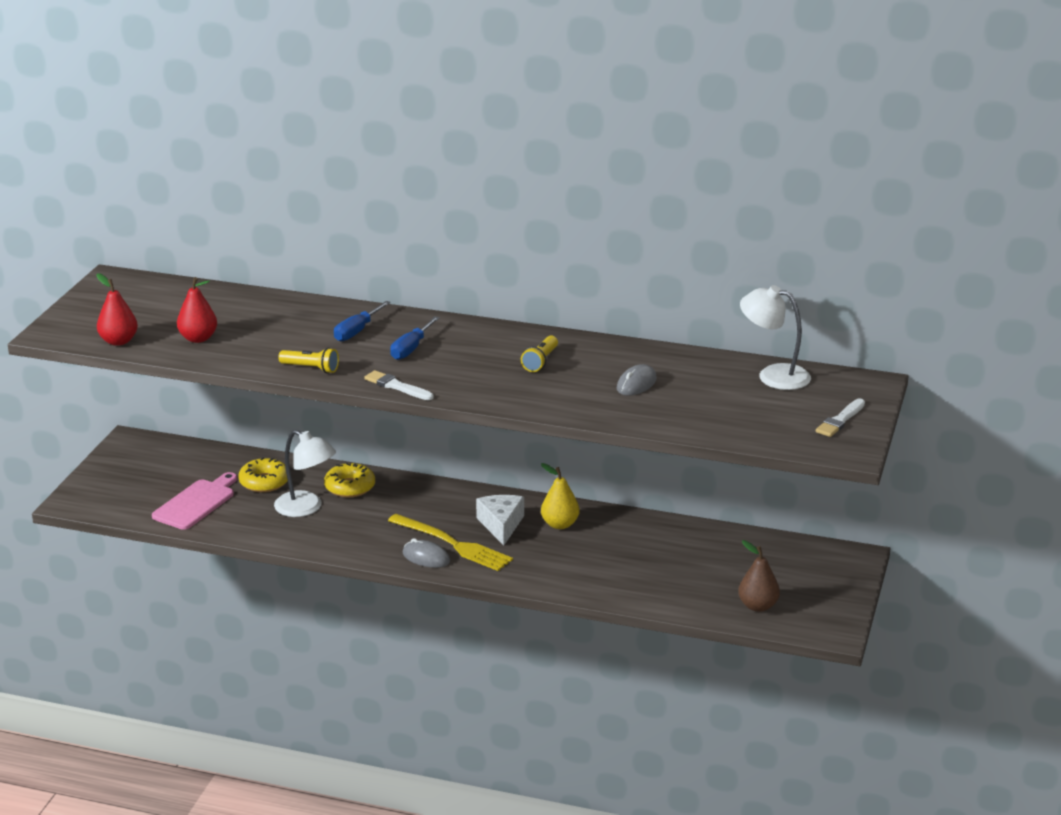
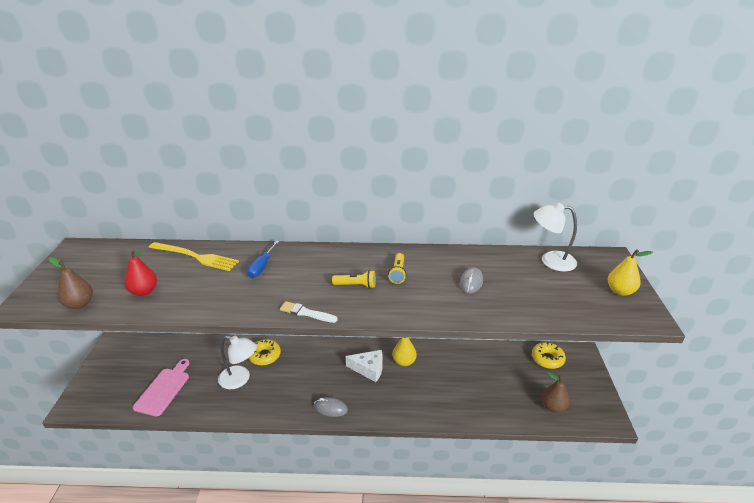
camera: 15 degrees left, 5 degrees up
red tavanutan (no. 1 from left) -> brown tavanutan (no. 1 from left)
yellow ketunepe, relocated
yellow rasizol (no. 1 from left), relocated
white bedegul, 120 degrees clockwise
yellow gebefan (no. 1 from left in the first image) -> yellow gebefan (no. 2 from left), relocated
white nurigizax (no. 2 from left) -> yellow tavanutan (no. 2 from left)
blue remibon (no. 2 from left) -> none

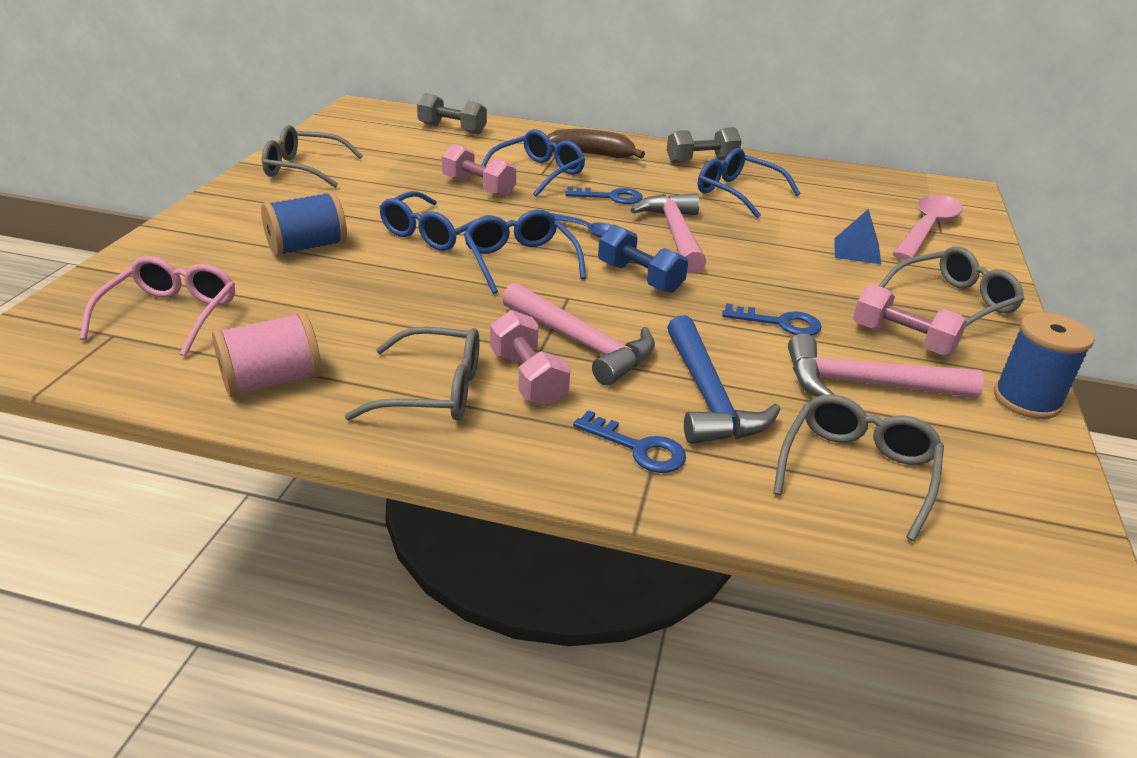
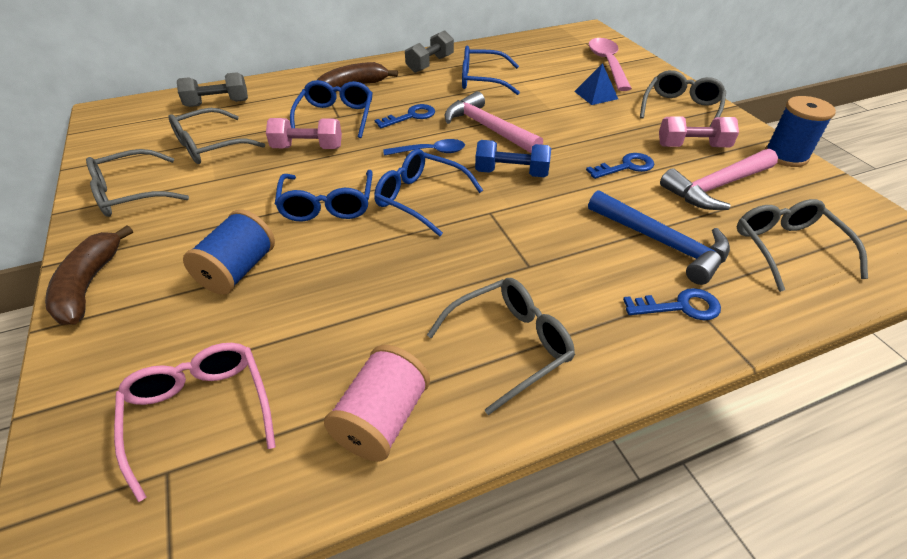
camera: 35 degrees left, 10 degrees up
none -> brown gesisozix (no. 1 from left)
none -> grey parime (no. 2 from left)
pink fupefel (no. 2 from left) -> none
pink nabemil (no. 1 from left) -> none

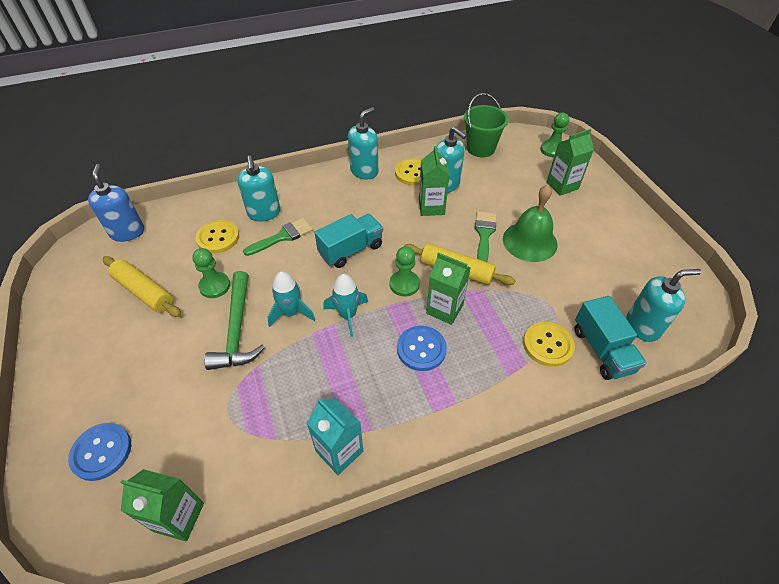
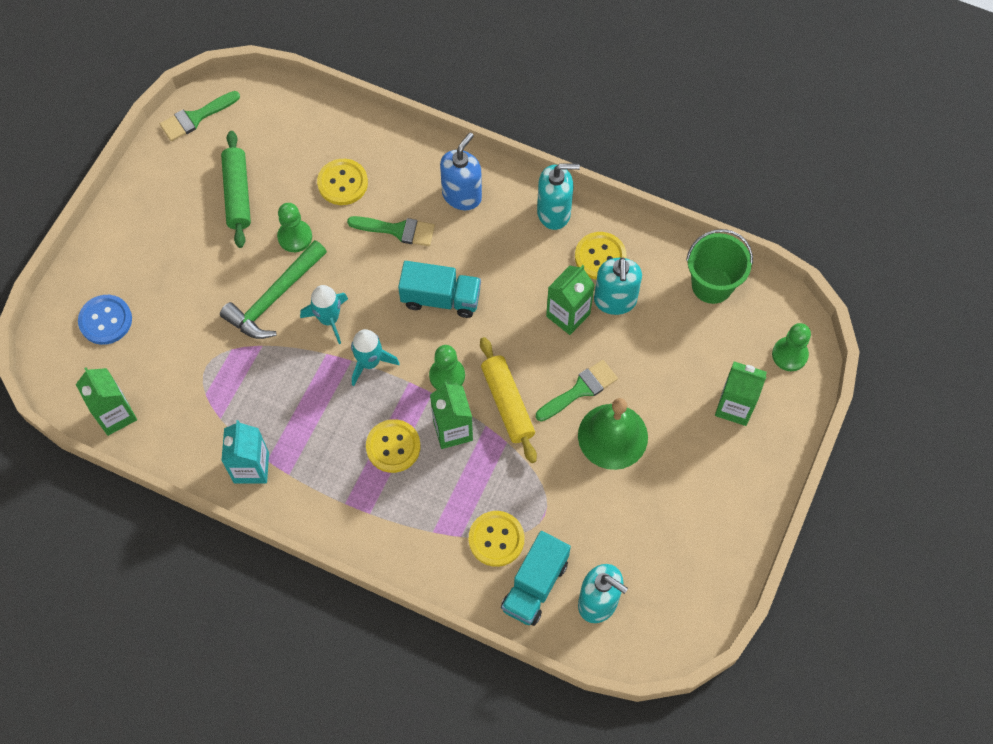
camera: 45 degrees right, 15 degrees up
none -> green nurigizax (no. 1 from left)
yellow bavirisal (no. 1 from left) -> green bavirisal
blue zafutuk (no. 2 from left) -> yellow zafutuk (no. 2 from left)
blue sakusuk, relocated
turquoise sakusuk (no. 1 from left) -> none

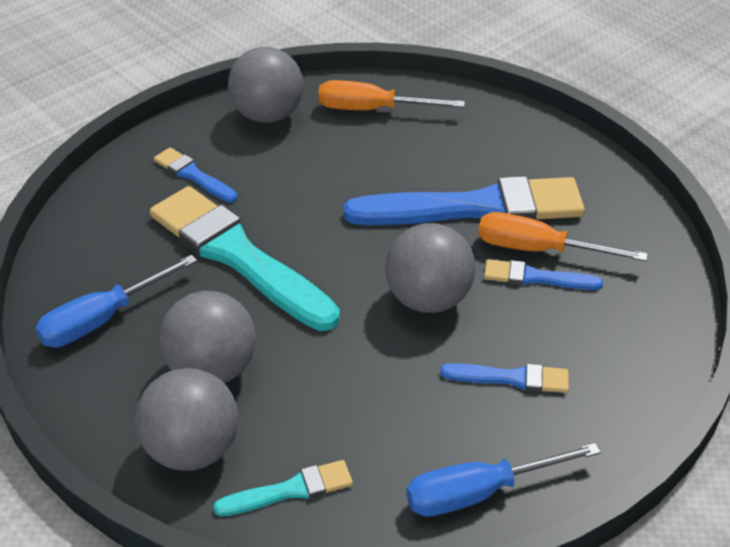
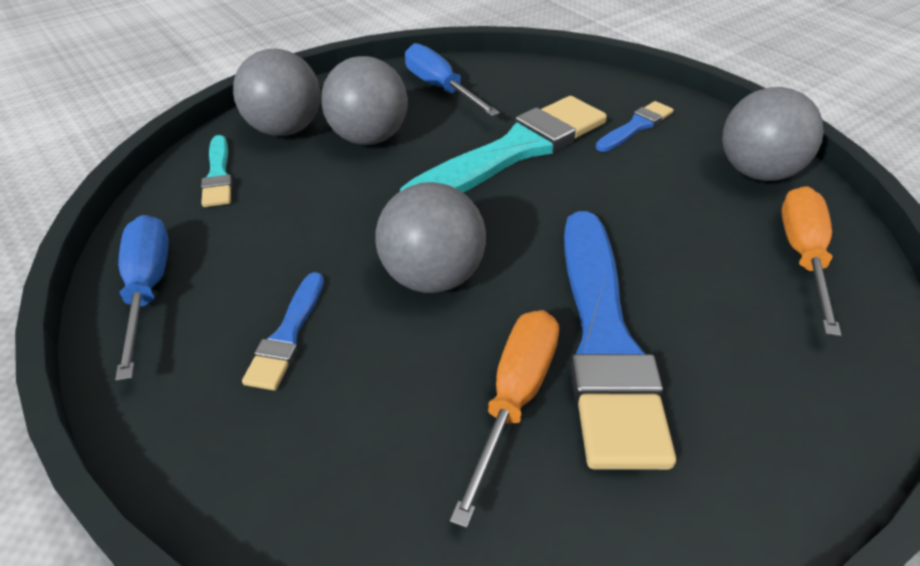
camera: 95 degrees right, 0 degrees up
blue nurigizax (no. 4 from left) -> none

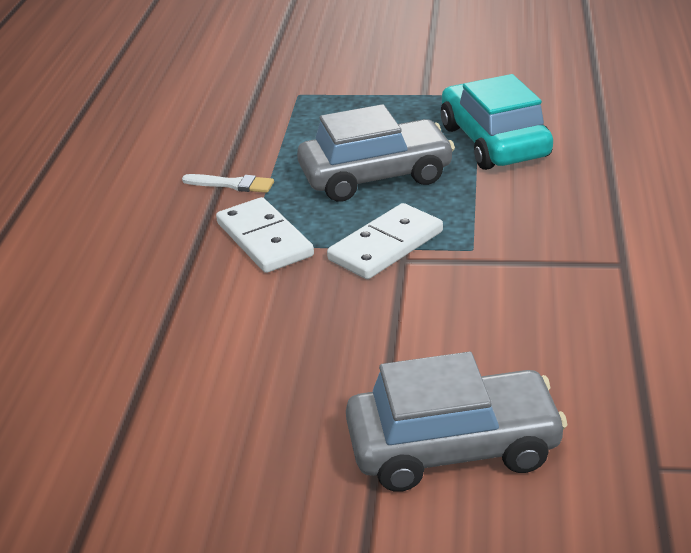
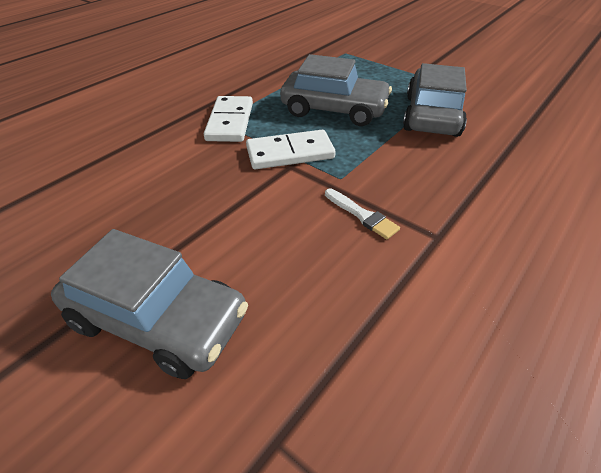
camera: 30 degrees right, 10 degrees up
white nurigizax, relocated
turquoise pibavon -> grey pibavon (no. 3 from left)

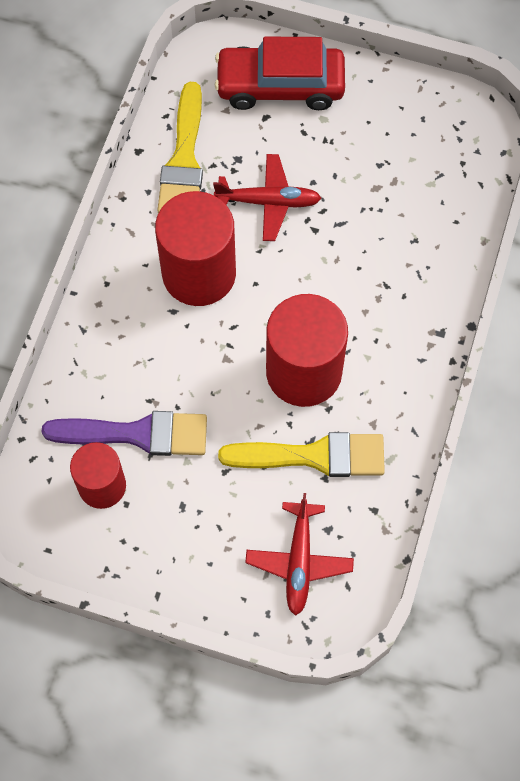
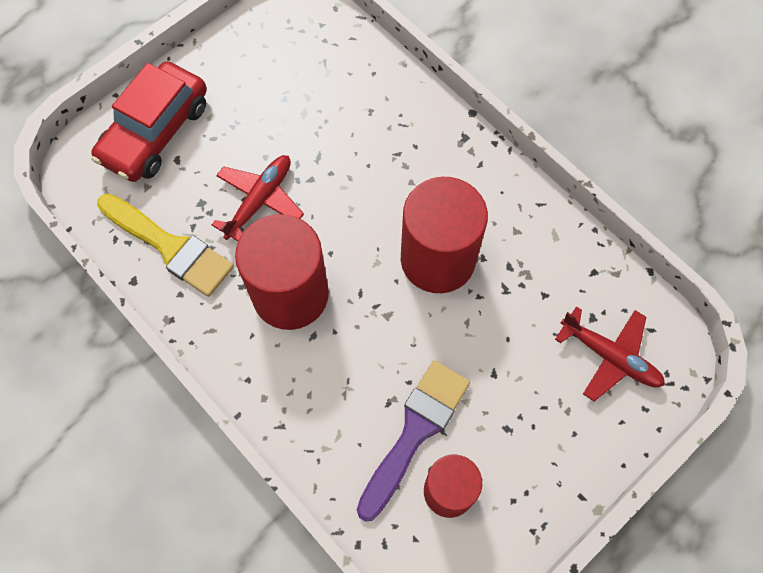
camera: 60 degrees left, 0 degrees up
yellow nurigizax (no. 2 from left) -> none

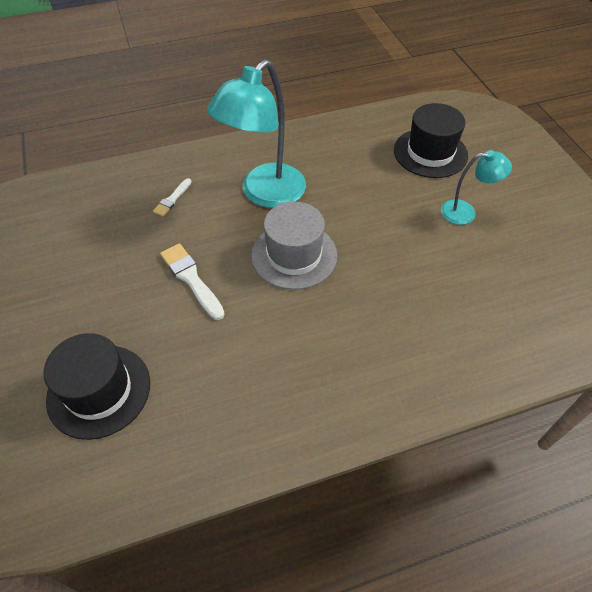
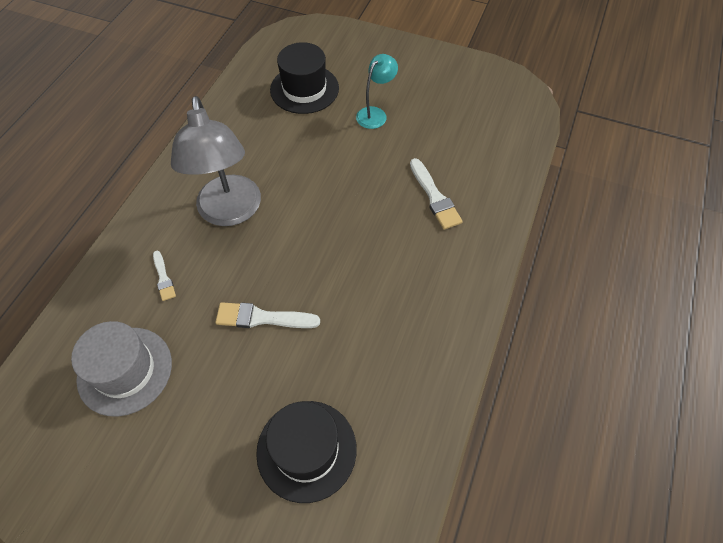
camera: 50 degrees left, 5 degrees up
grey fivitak, relocated
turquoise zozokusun (no. 1 from left) -> grey zozokusun
none -> white nurigizax (no. 3 from left)

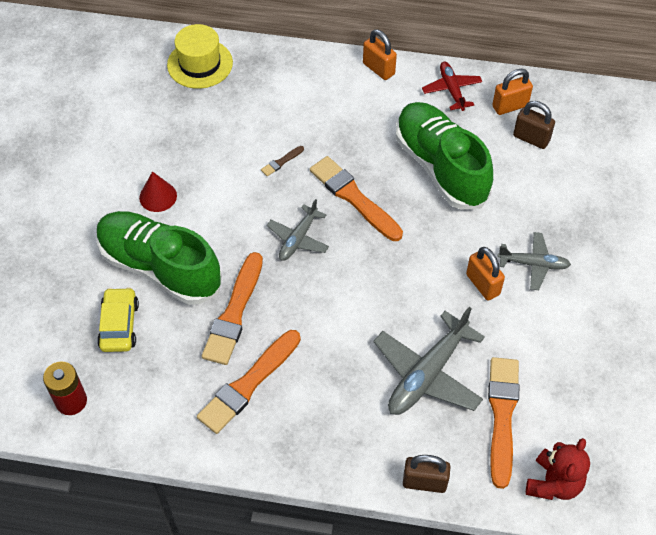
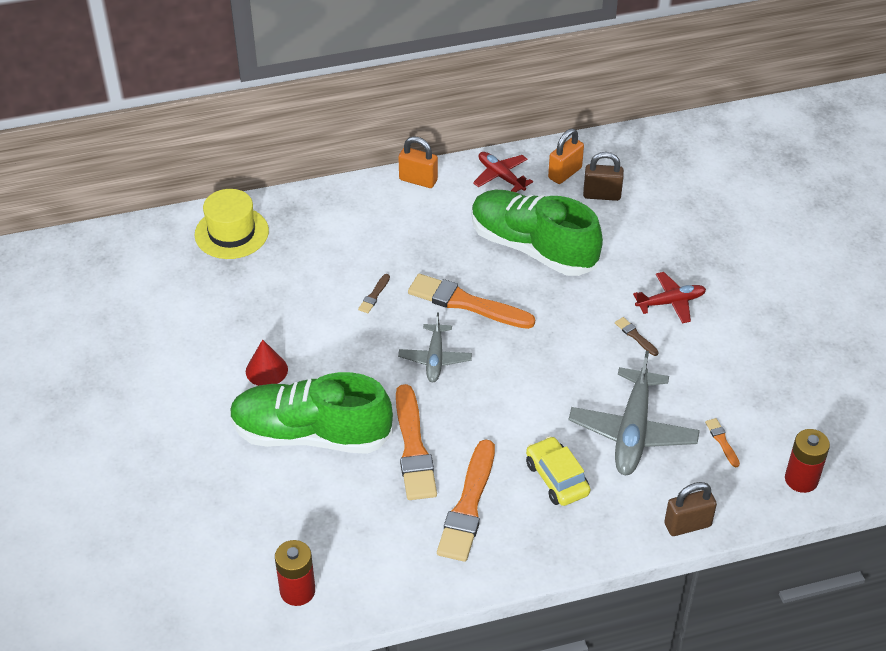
camera: 25 degrees left, 10 degrees down
yellow pibavon, relocated
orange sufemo (no. 2 from left) -> brown nurigizax (no. 2 from left)
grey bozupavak (no. 3 from left) -> red bozupavak (no. 2 from left)
orange nurigizax (no. 4 from left), x0.43
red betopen -> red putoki (no. 2 from left)

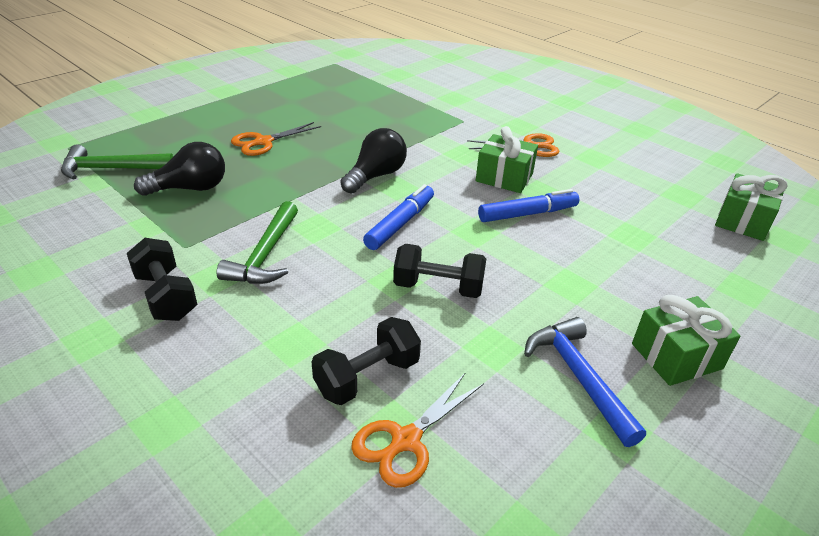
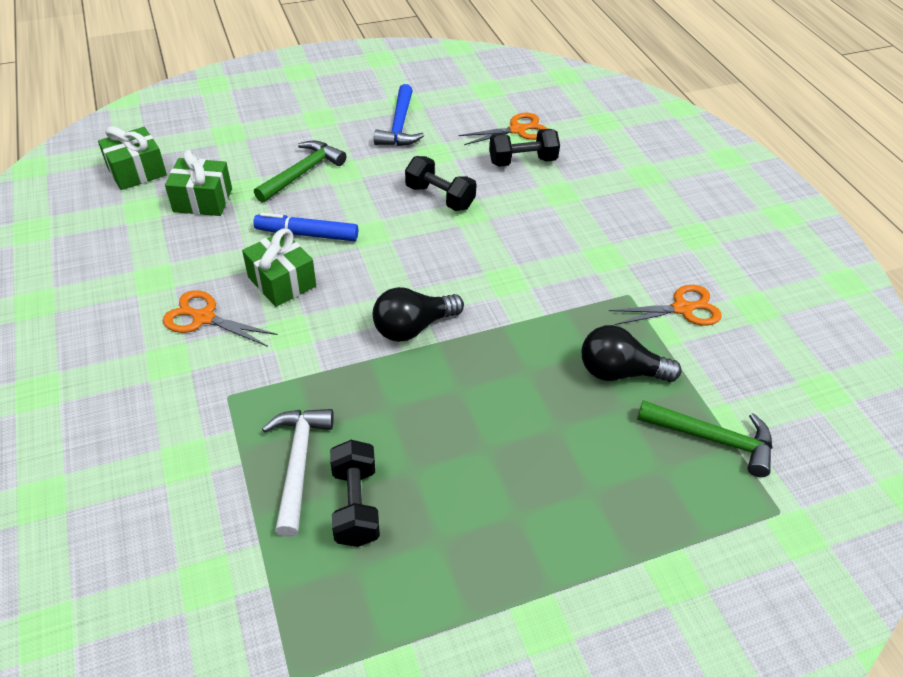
camera: 155 degrees left, 10 degrees up
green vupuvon (no. 2 from left), relocated
green nabemil (no. 2 from left in the first image) -> green nabemil (no. 1 from left), relocated
none -> white nabemil
black fupefel (no. 1 from left), relocated
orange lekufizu (no. 1 from left in the first image) -> orange lekufizu (no. 3 from left), relocated
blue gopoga (no. 1 from left) -> none

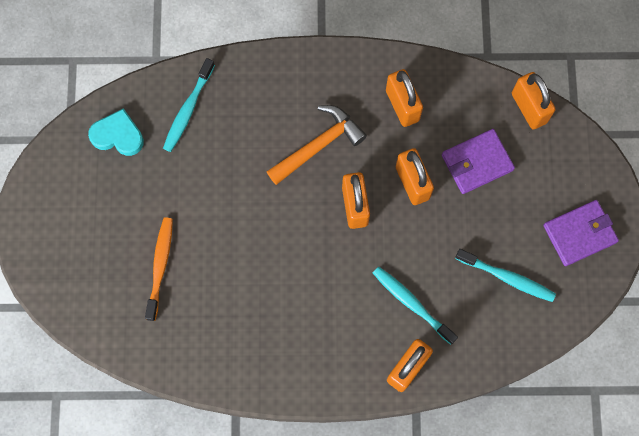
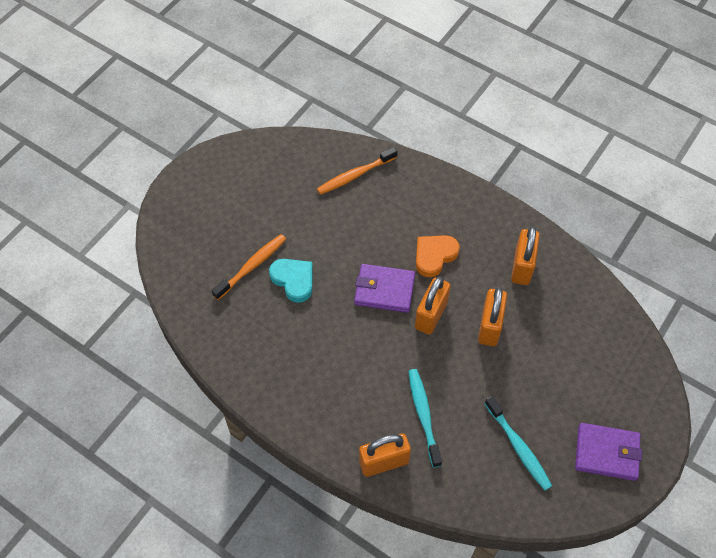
camera: 35 degrees right, 15 degrees down
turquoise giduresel, relocated
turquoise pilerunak (no. 1 from left) -> orange pilerunak (no. 2 from left)
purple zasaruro (no. 1 from left), relocated
orange nabemil -> orange giduresel
orange sufemo (no. 5 from left) -> none

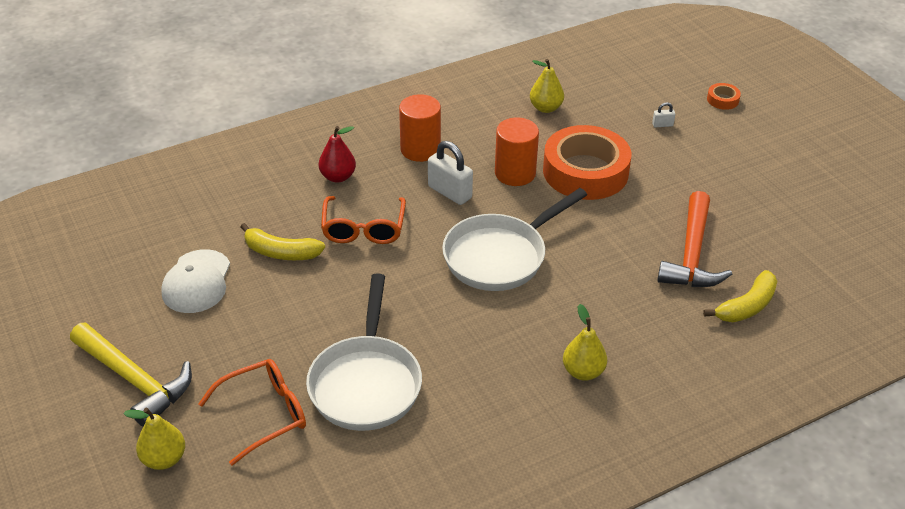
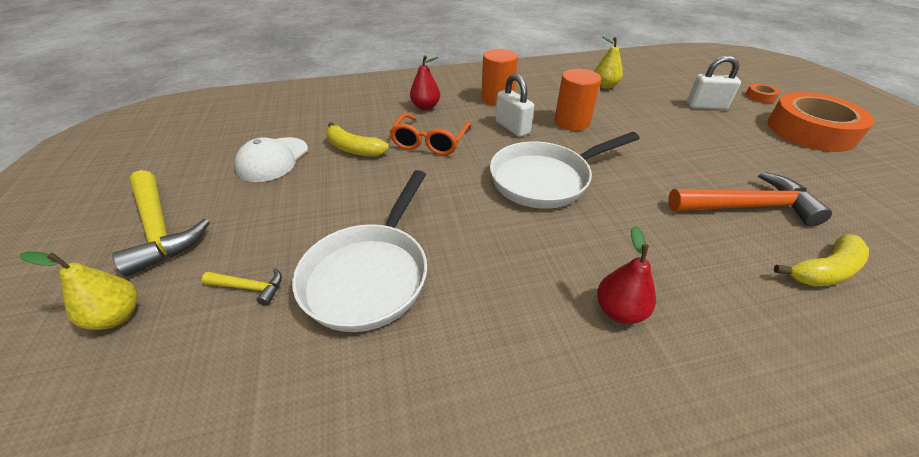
camera: 15 degrees right, 0 degrees up
orange parime (no. 1 from left) -> yellow nabemil (no. 2 from left)
yellow tavanutan (no. 3 from left) -> red tavanutan (no. 2 from left)
orange nabemil, 120 degrees counterclockwise
white sufemo (no. 2 from left), x2.13
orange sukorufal (no. 1 from left in the first image) -> orange sukorufal (no. 2 from left), relocated

